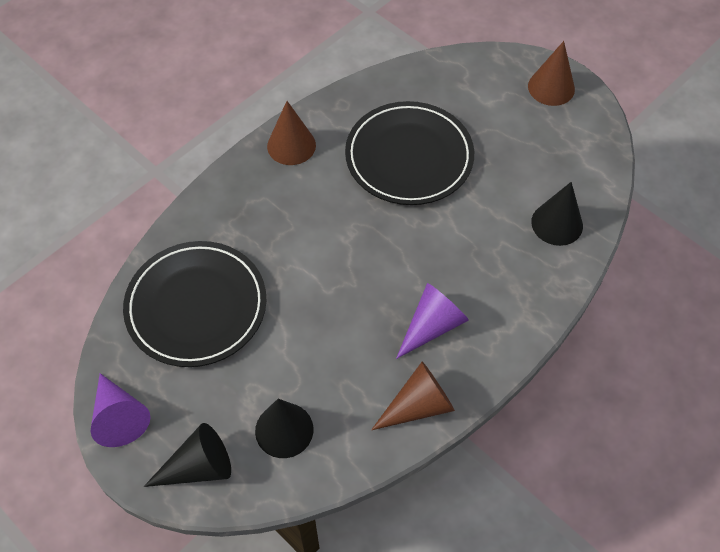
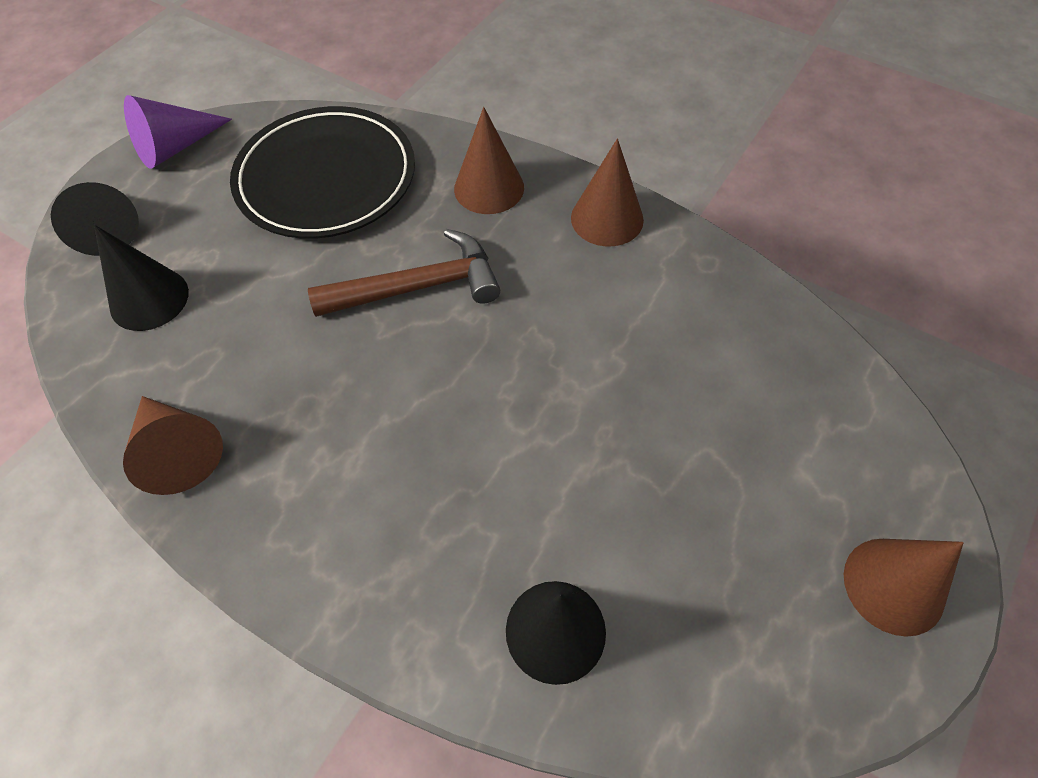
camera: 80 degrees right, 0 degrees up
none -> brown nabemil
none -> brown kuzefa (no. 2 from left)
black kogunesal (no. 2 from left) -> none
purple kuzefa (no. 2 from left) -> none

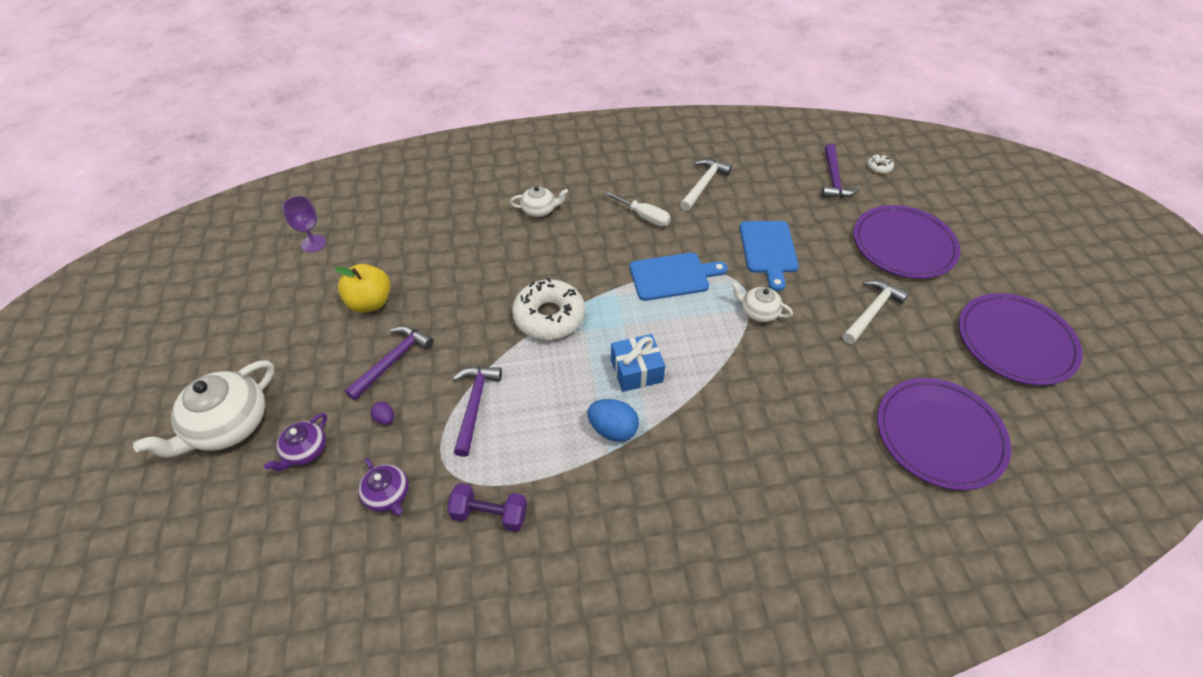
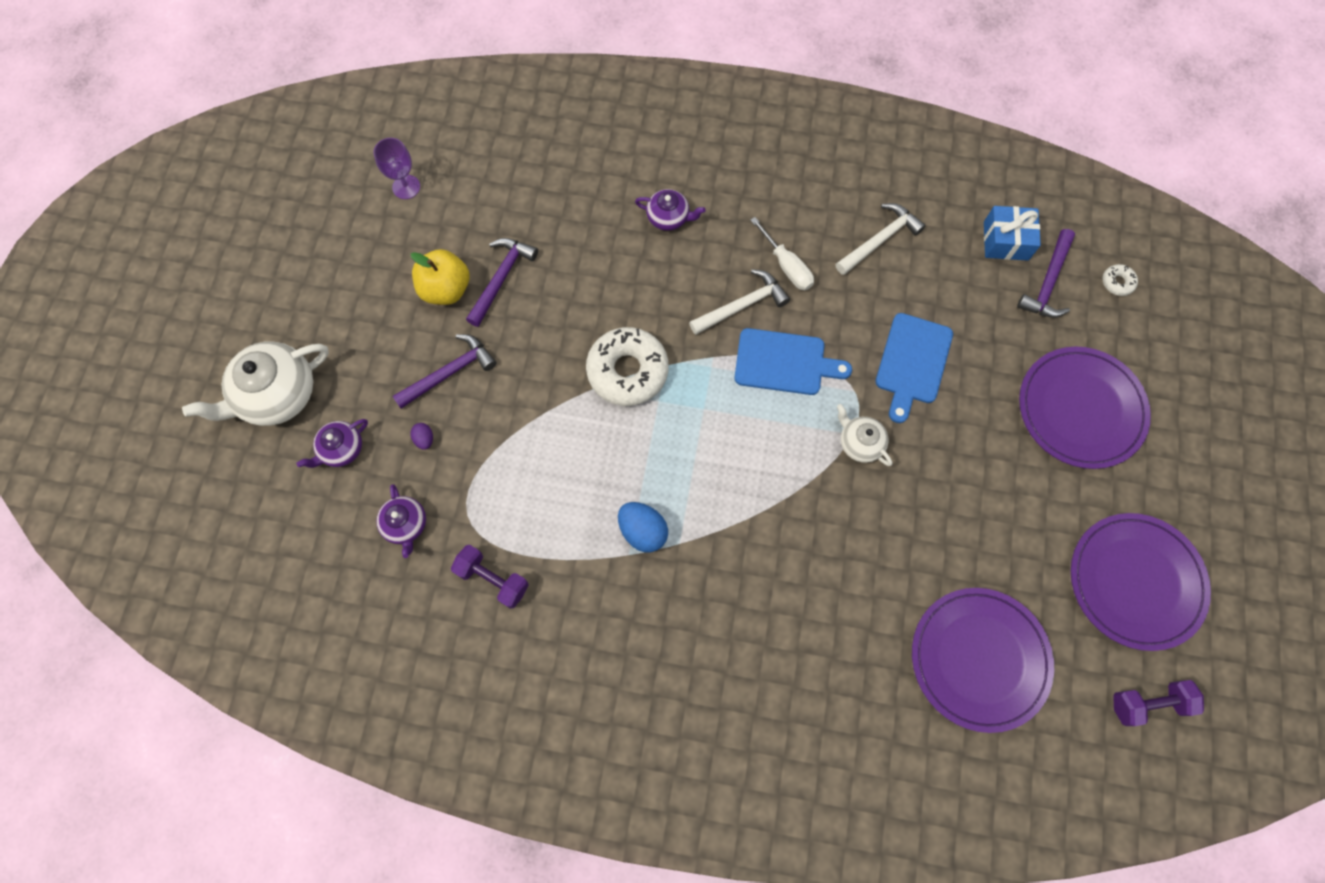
camera: 20 degrees right, 20 degrees up
purple nabemil (no. 2 from left), relocated
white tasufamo (no. 2 from left) -> purple tasufamo (no. 3 from left)
white nabemil (no. 2 from left in the first image) -> white nabemil (no. 1 from left), relocated
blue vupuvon, relocated
none -> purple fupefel (no. 2 from left)

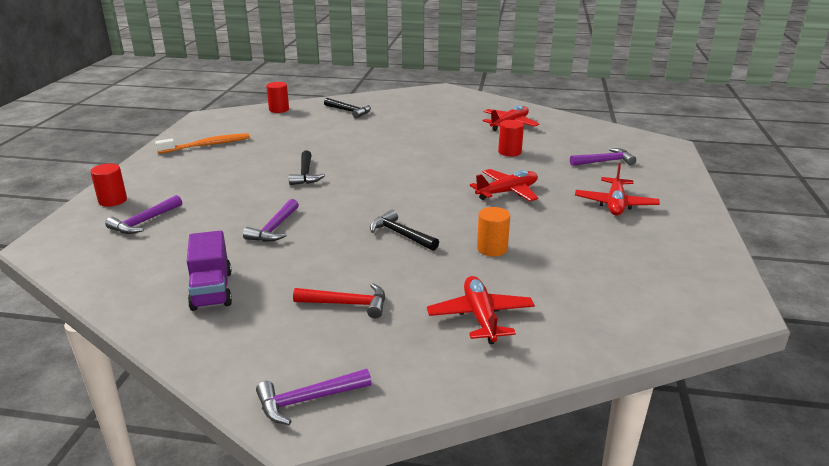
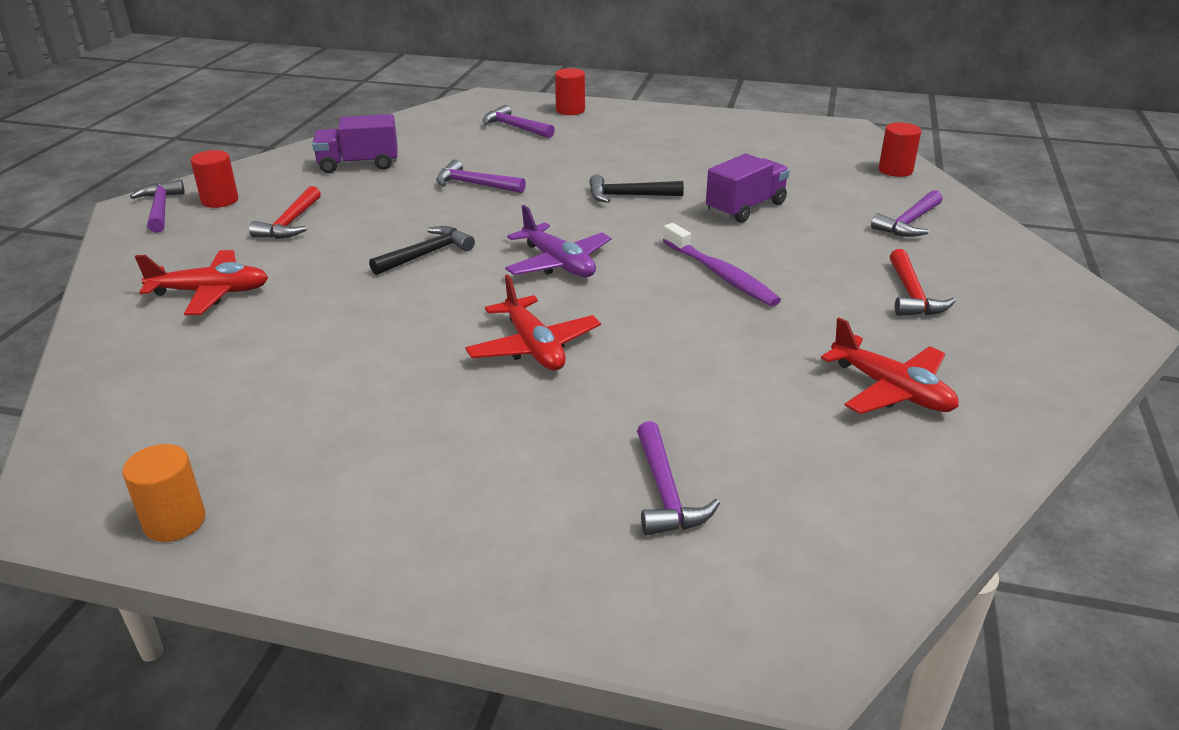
camera: 95 degrees right, 5 degrees up
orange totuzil, relocated
red totuzil (no. 3 from left in the first image) -> red totuzil (no. 1 from left), relocated
none -> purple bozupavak
none -> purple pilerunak
none -> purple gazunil (no. 2 from left)
black nabemil (no. 2 from left) -> purple nabemil (no. 5 from left)
none -> red nabemil (no. 2 from left)
orange pilerunak -> none
red bozupavak (no. 4 from left) -> none

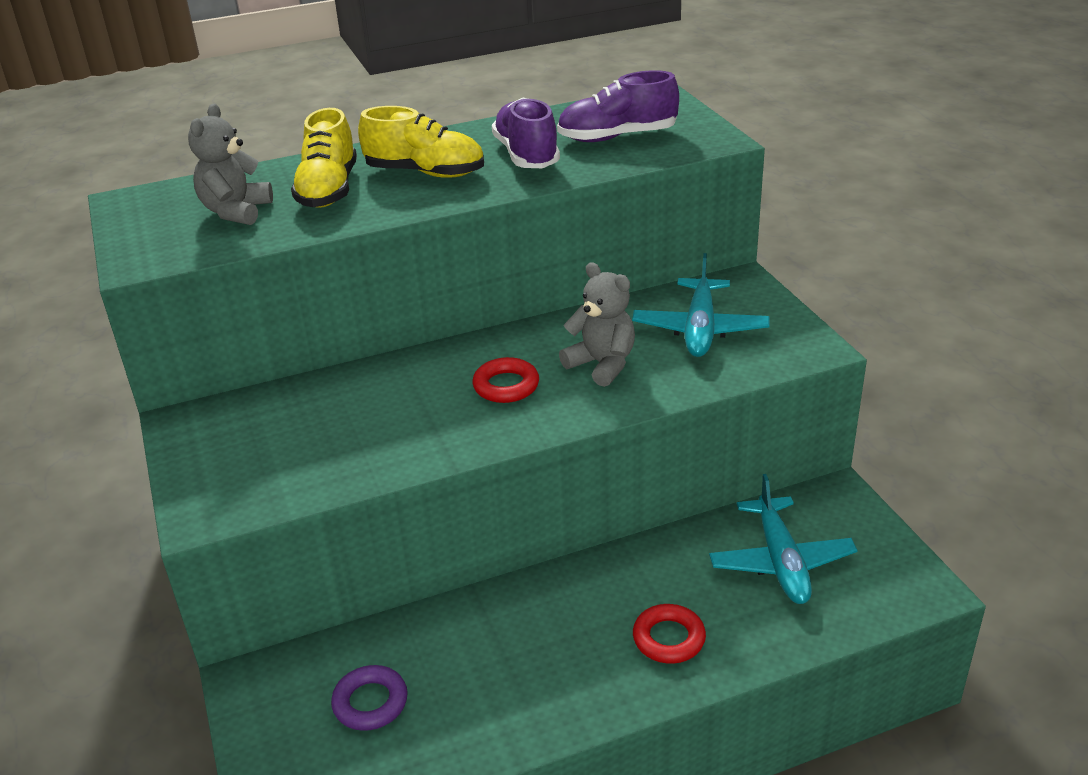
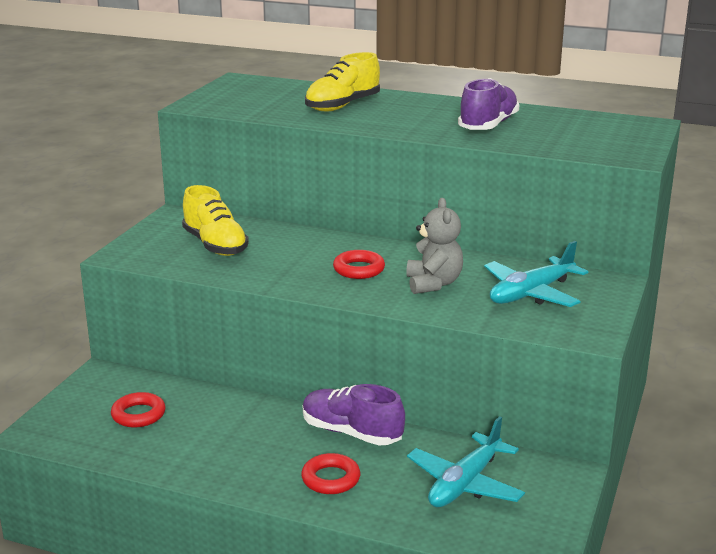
camera: 40 degrees right, 10 degrees down
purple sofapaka -> red sofapaka (no. 1 from left)
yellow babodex (no. 2 from left in the first image) -> yellow babodex (no. 1 from left), relocated
purple babodex (no. 2 from left in the first image) -> purple babodex (no. 1 from left), relocated
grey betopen (no. 1 from left) -> none

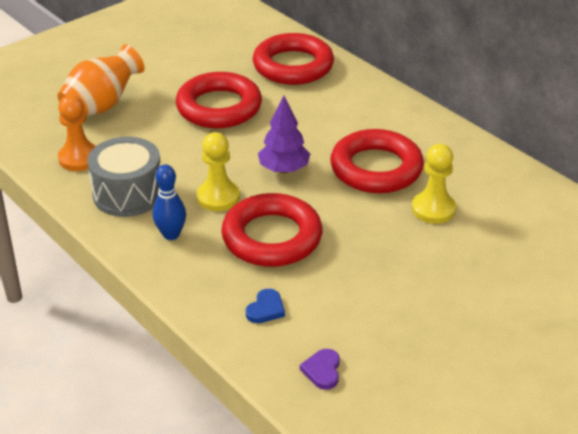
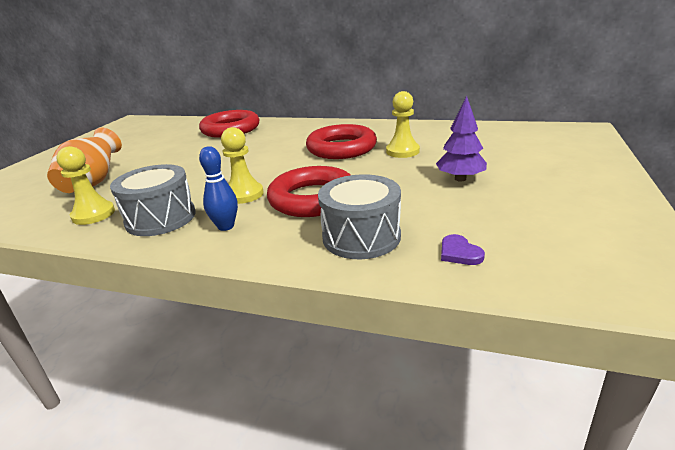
camera: 30 degrees left, 10 degrees down
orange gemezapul -> yellow gemezapul (no. 1 from left)
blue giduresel -> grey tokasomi (no. 2 from left)
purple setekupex, relocated
red sofapaka (no. 1 from left) -> none

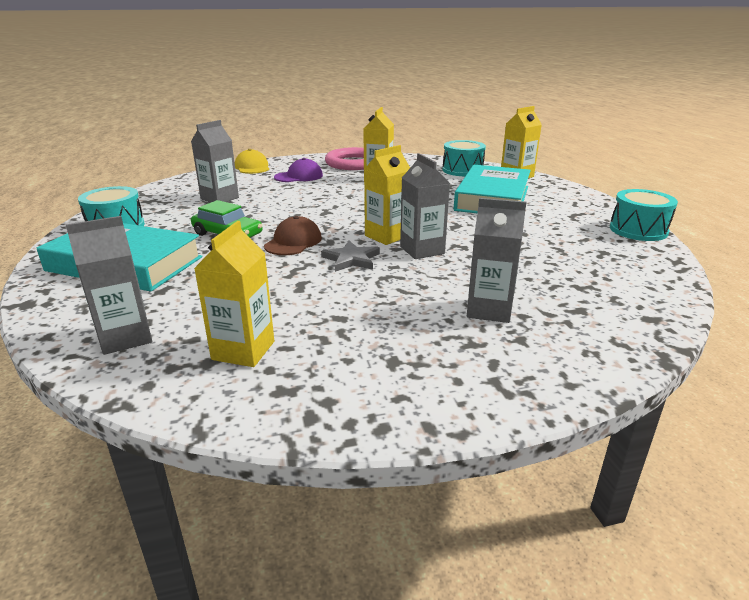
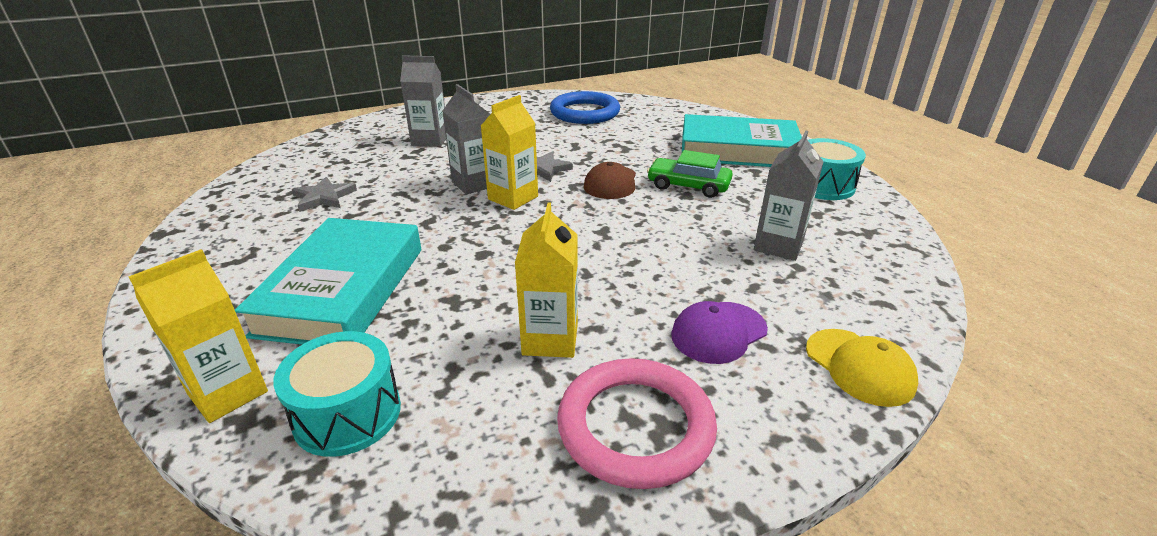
camera: 170 degrees right, 5 degrees up
none -> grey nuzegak (no. 1 from left)
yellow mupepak (no. 1 from left) -> blue sofapaka
grey mupepak (no. 1 from left) -> none
turquoise tokasomi (no. 3 from left) -> none

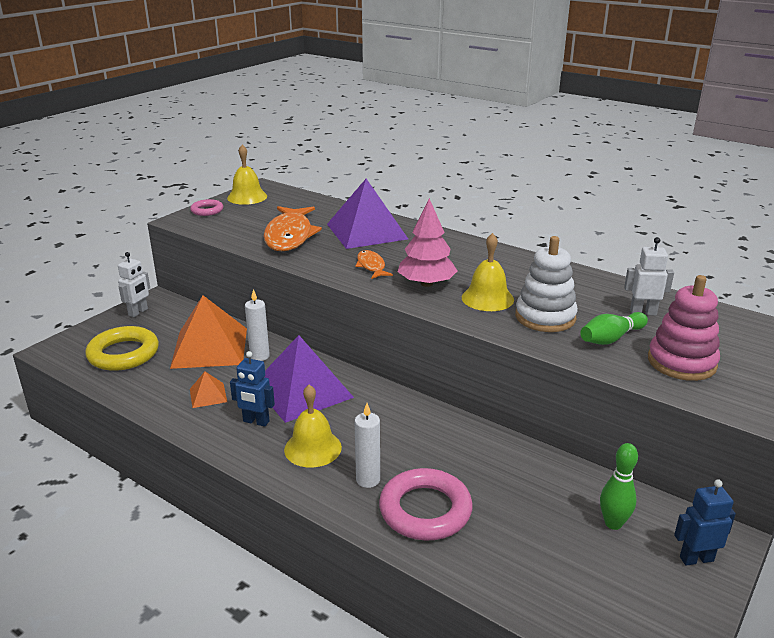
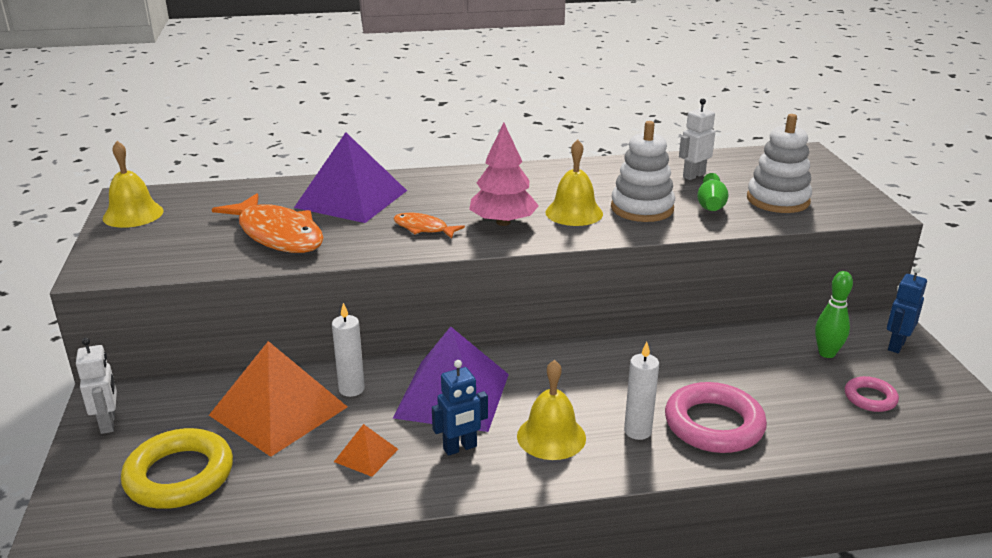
camera: 45 degrees left, 0 degrees up
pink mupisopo -> white mupisopo (no. 2 from left)
pink sofapaka (no. 1 from left in the first image) -> pink sofapaka (no. 2 from left), relocated

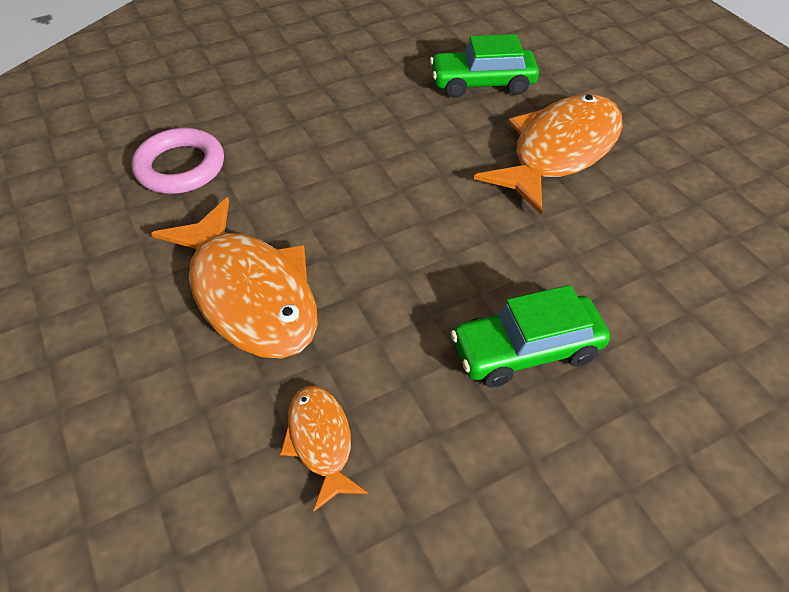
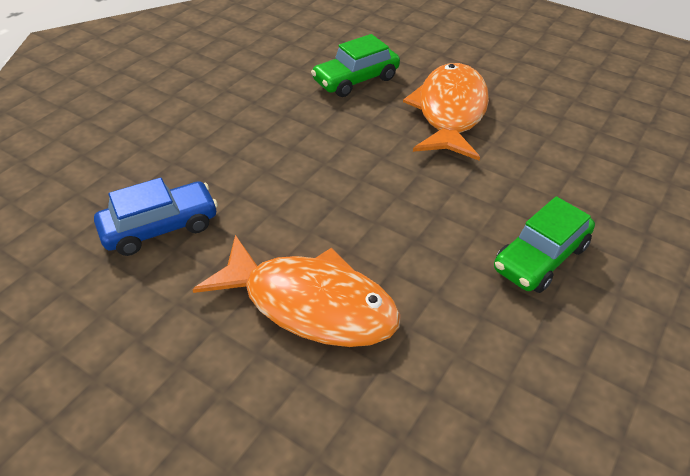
camera: 30 degrees left, 5 degrees down
pink sofapaka -> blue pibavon
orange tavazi (no. 2 from left) -> none

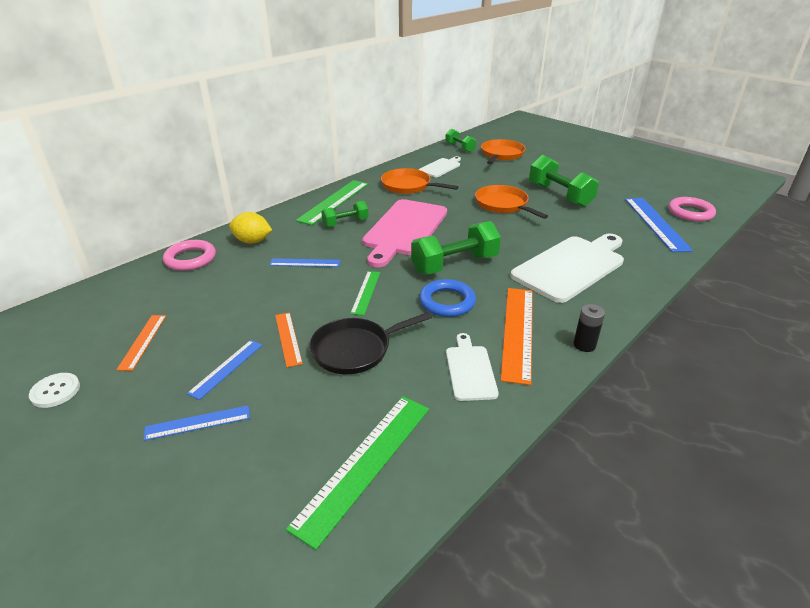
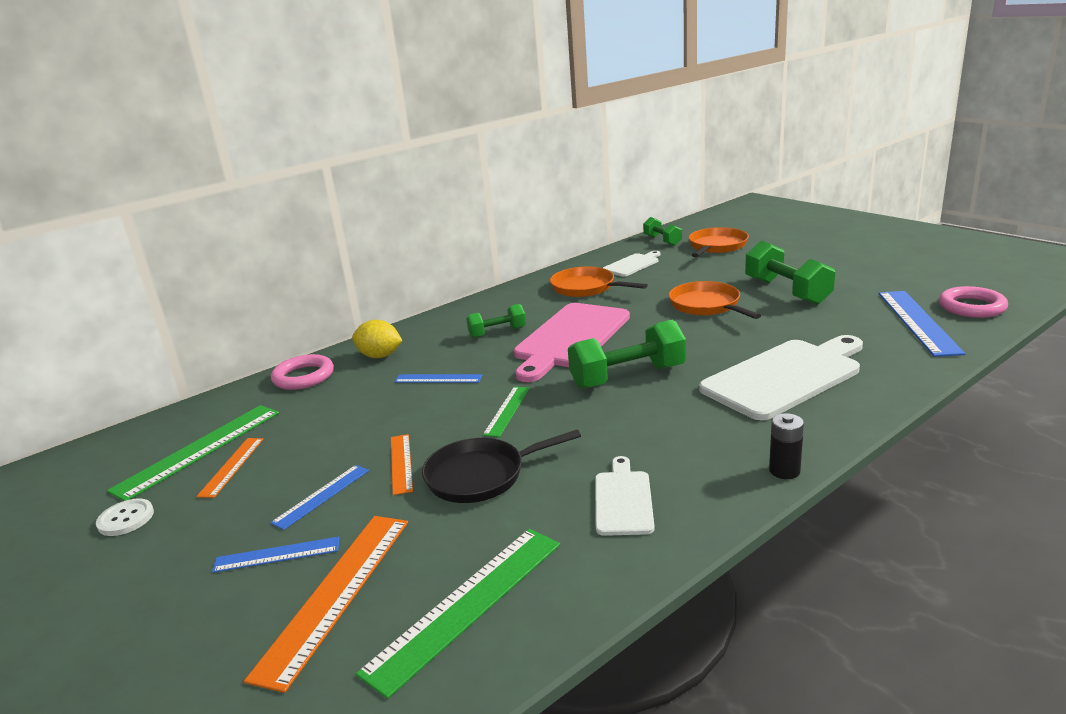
camera: 10 degrees right, 10 degrees down
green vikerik (no. 1 from left), relocated
orange vikerik (no. 3 from left in the first image) -> orange vikerik (no. 2 from left), relocated
blue sofapaka -> none

